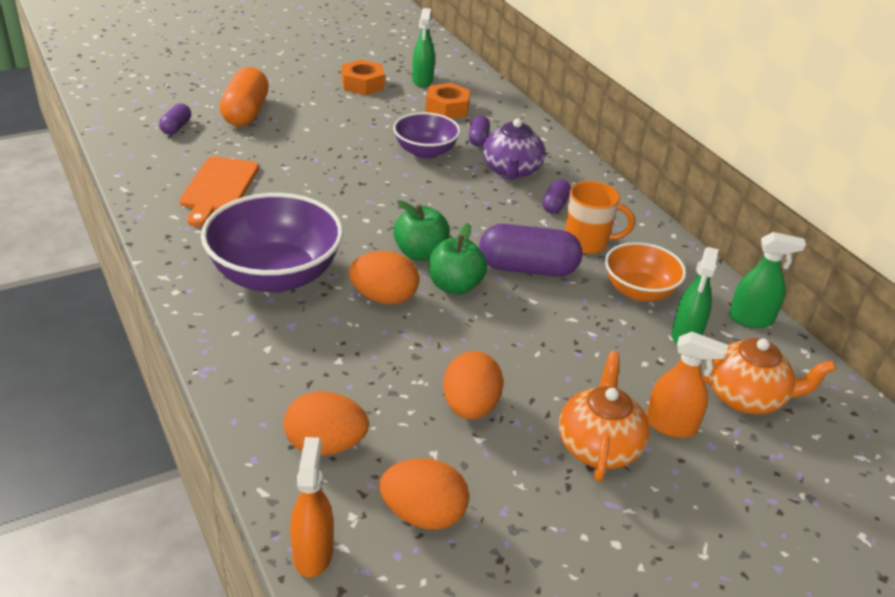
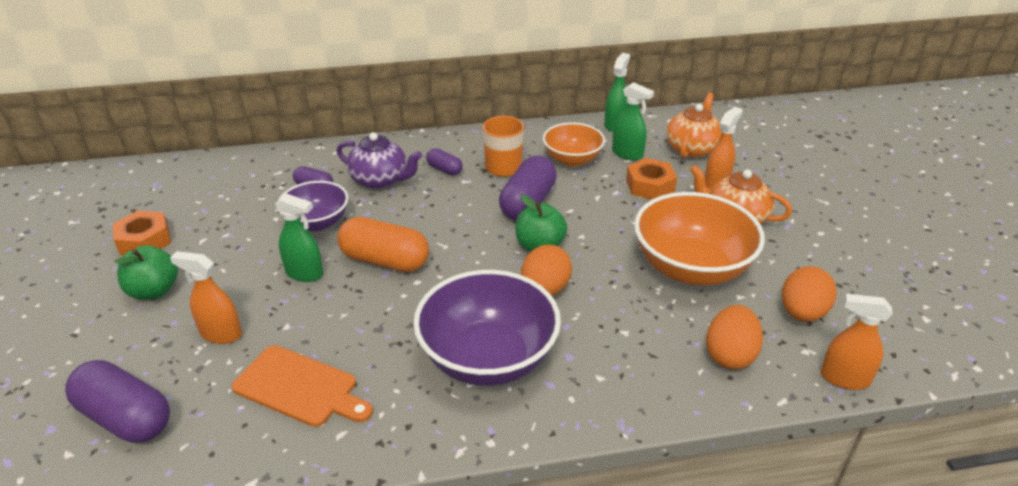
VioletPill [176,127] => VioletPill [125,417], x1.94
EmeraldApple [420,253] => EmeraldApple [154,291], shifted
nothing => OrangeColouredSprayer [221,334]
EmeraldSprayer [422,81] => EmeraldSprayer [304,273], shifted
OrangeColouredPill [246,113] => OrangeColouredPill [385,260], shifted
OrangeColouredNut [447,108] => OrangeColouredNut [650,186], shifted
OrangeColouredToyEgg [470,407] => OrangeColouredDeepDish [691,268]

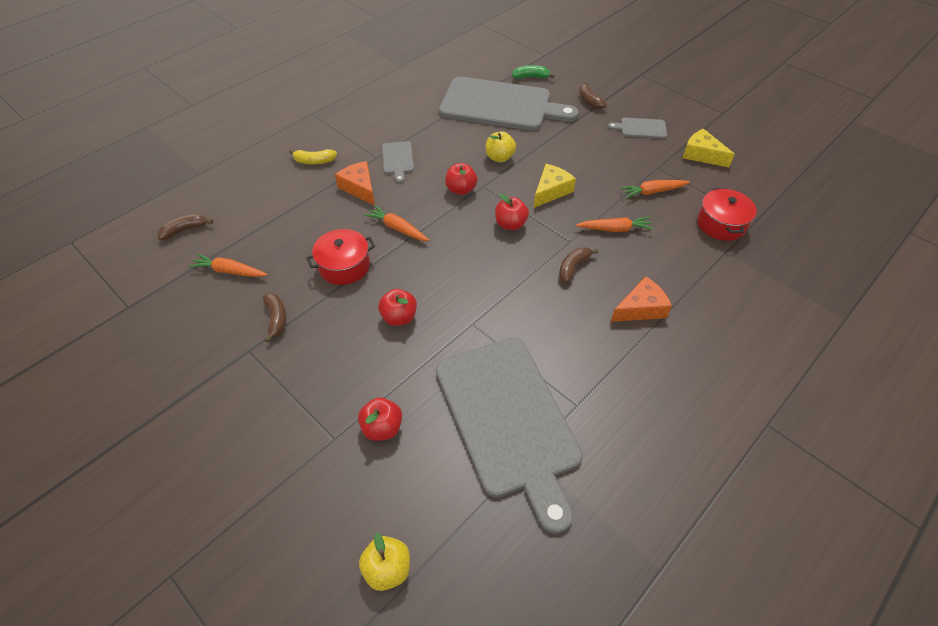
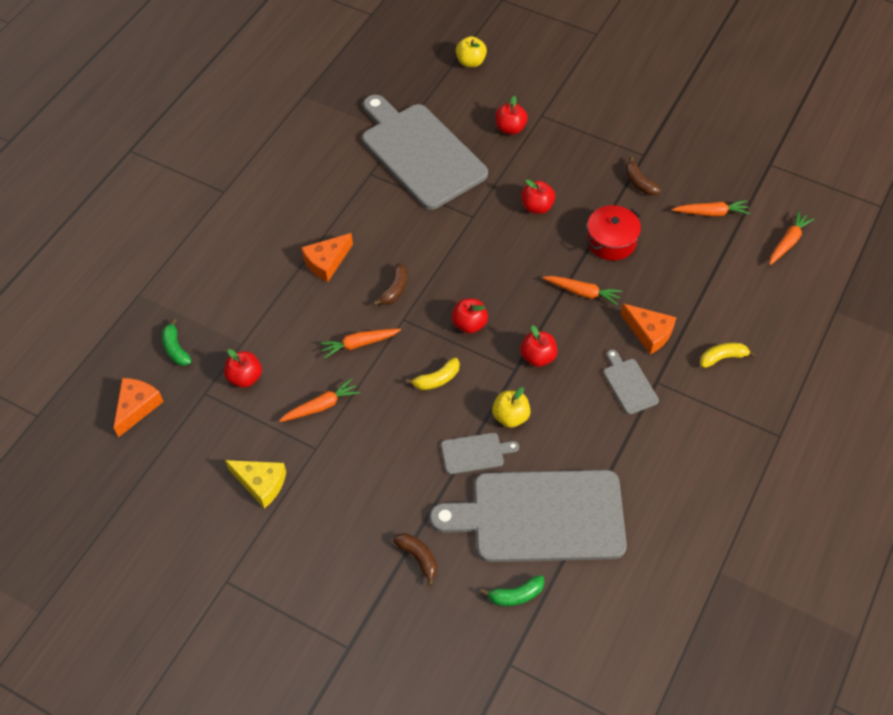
nothing => OrangeColouredPieceOfCheese [137,407]
nothing => EmeraldToyBanana [175,349]
RedCookingPot [721,224] => RedApple [245,377]
YellowPieceOfCheese [551,191] => YellowToyBanana [437,379]
GreyChoppingBoard [641,128] => GreyChoppingBoard [475,453], shifted
RussetToyBanana [185,230] => OrangeColouredToyCarrot [788,242]

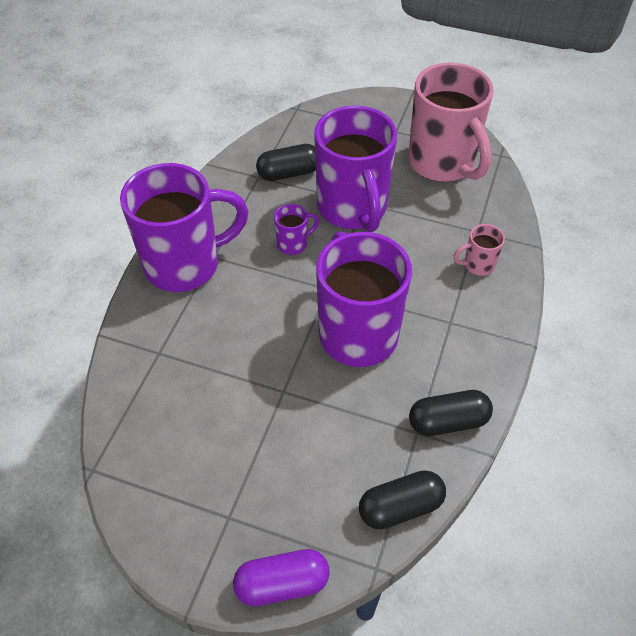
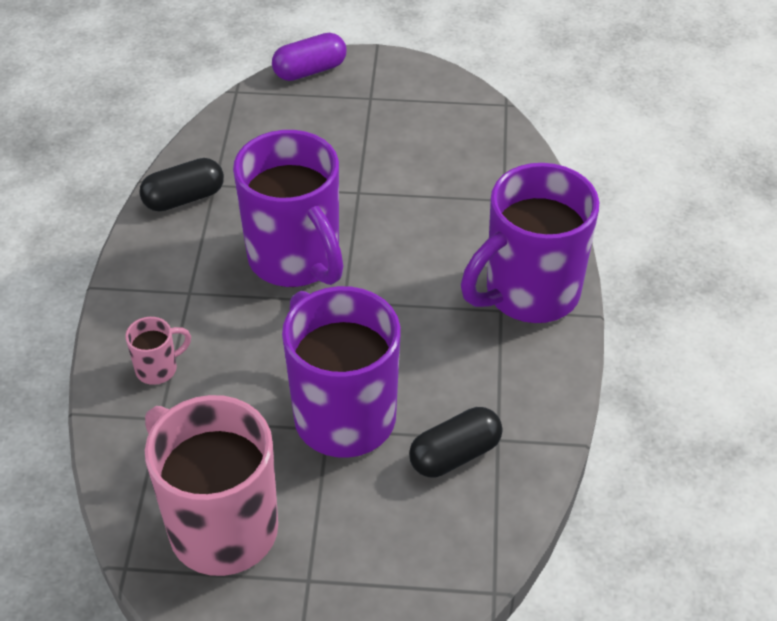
VioletMug [293,244] => nothing
JetBlackPill [400,507] => nothing

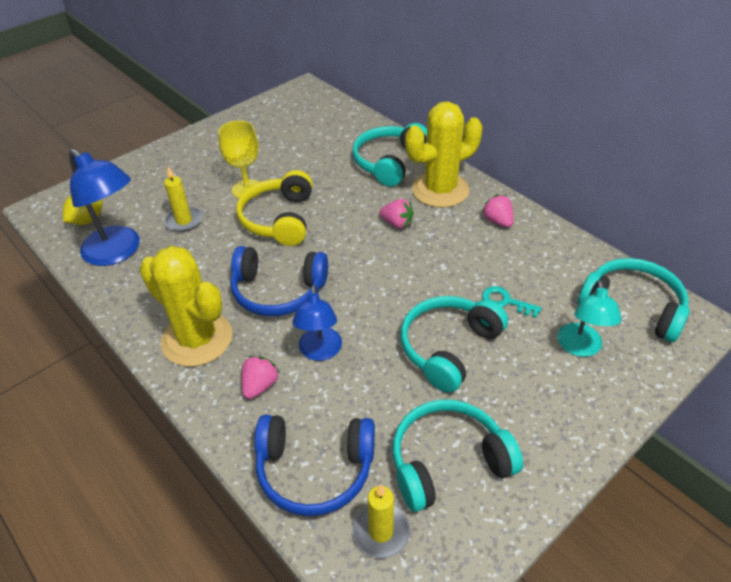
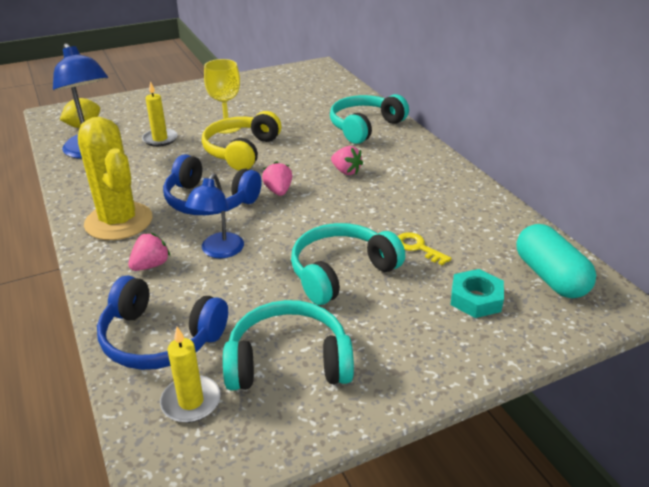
RosePinkToyStrawberry [497,221] => RosePinkToyStrawberry [278,191], shifted
TurquoiseKey [505,301] => YellowKey [418,247]
TurquoiseReadingLamp [580,348] => TurquoiseNut [475,299]
TurquoiseOverEarHeadphones [632,307] => TurquoisePill [550,276]
YellowCactus [440,190] => nothing

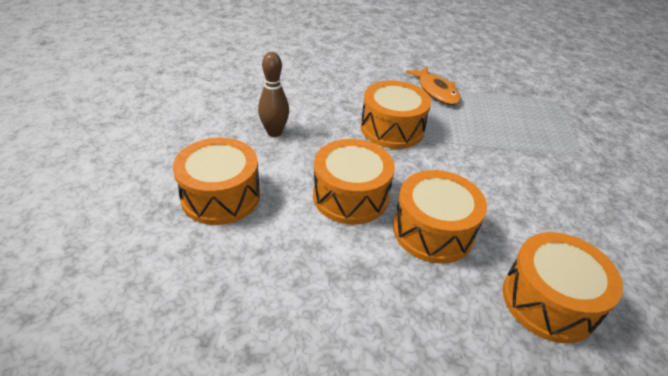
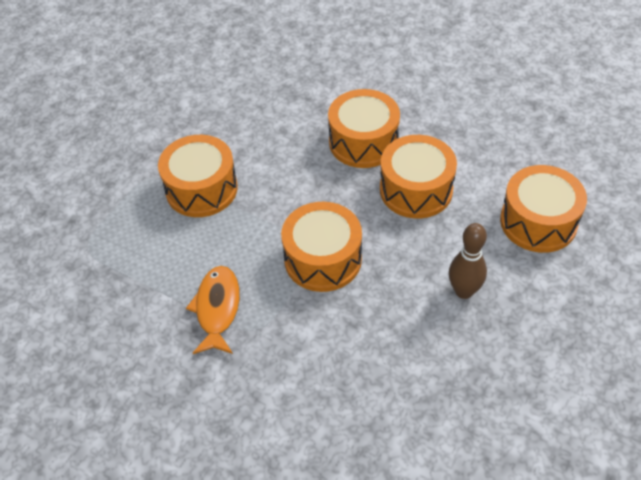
OrangeColouredDrum [549,301] => OrangeColouredDrum [201,189], shifted

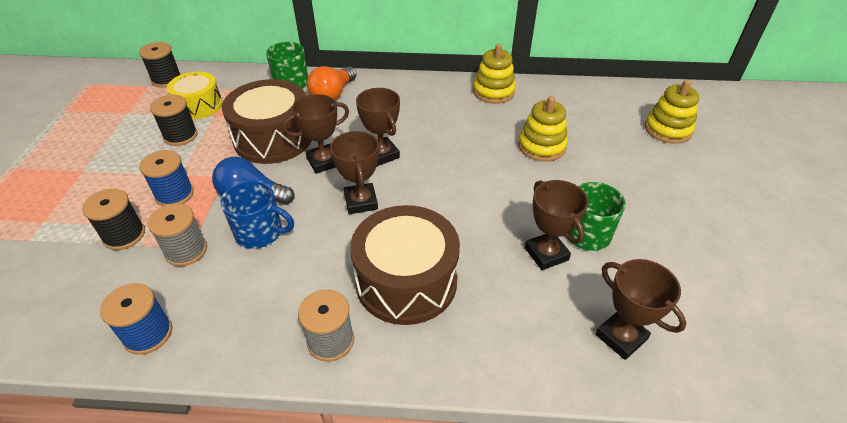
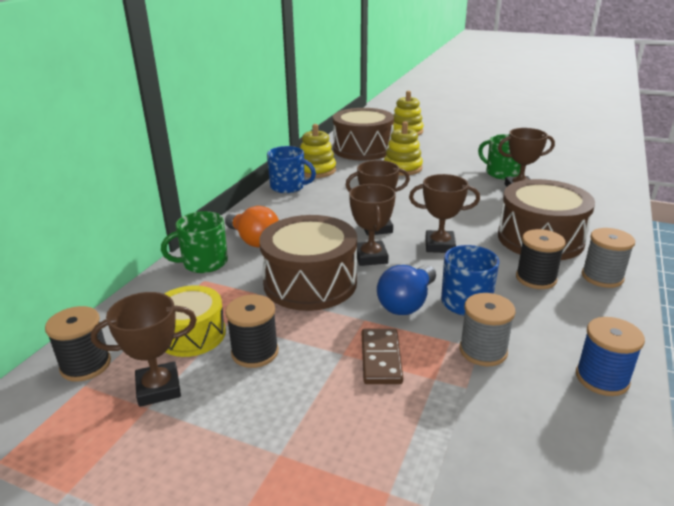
RussetPrizeCup [621,337] => RussetPrizeCup [158,388], shifted
nothing => RoyalBlueMug [288,187]
nothing => RussetDrum [362,149]
RoyalBlueBobbin [174,194] => RussetDominoTile [381,358]
JetBlackBobbin [124,235] => JetBlackBobbin [536,278], shifted

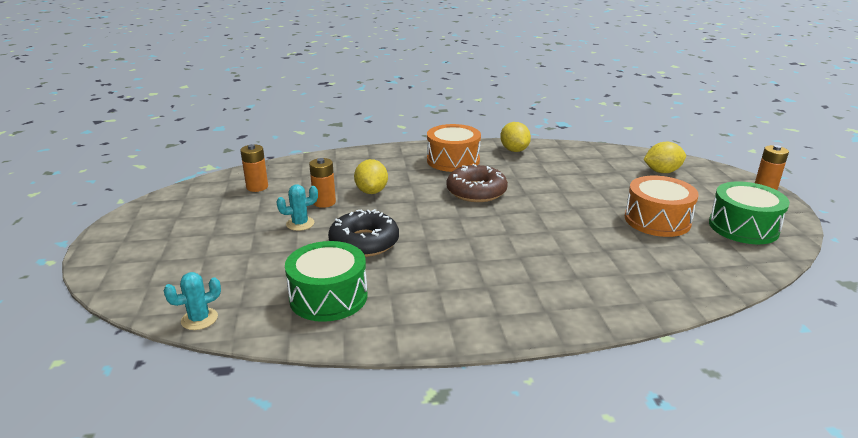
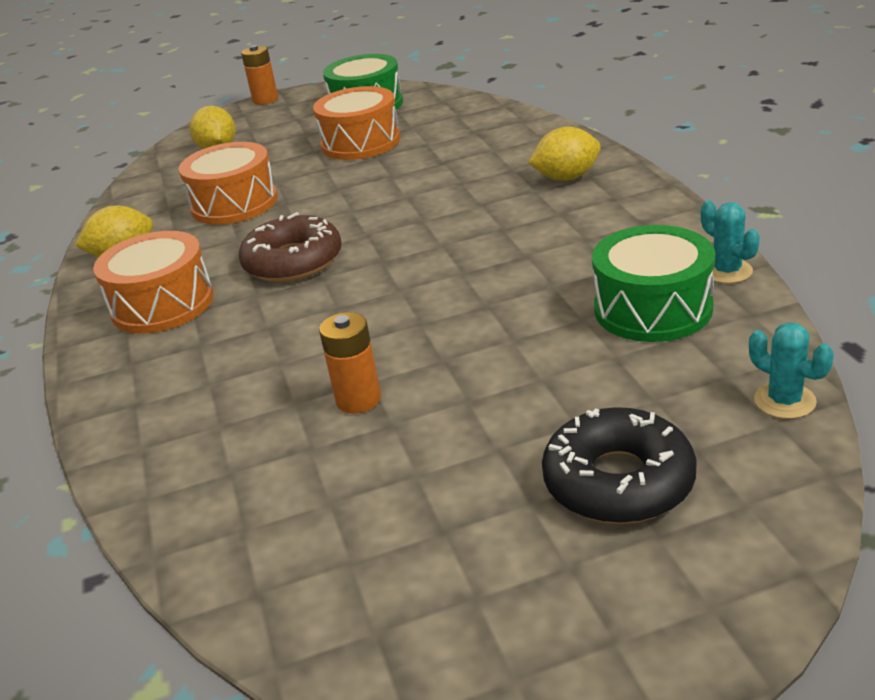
nothing => OrangeColouredDrum [234,203]
YellowToyLemon [371,191] => YellowToyLemon [566,178], shifted
JetBlackDoughnut [364,242] => JetBlackDoughnut [618,481], shifted
TurquoiseCactus [300,224] => TurquoiseCactus [727,271], shifted
OrangeColouredAaBattery [257,187] => nothing

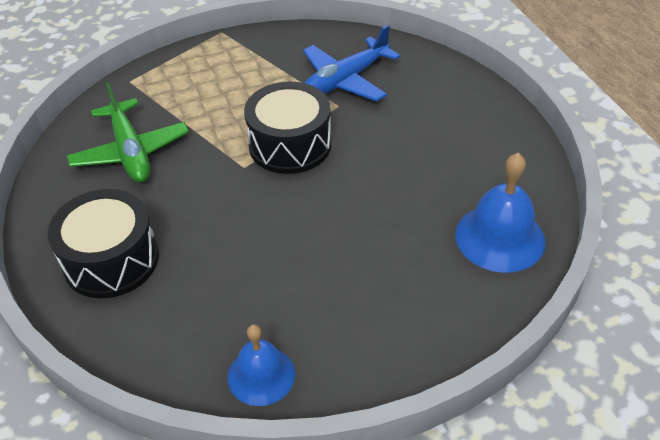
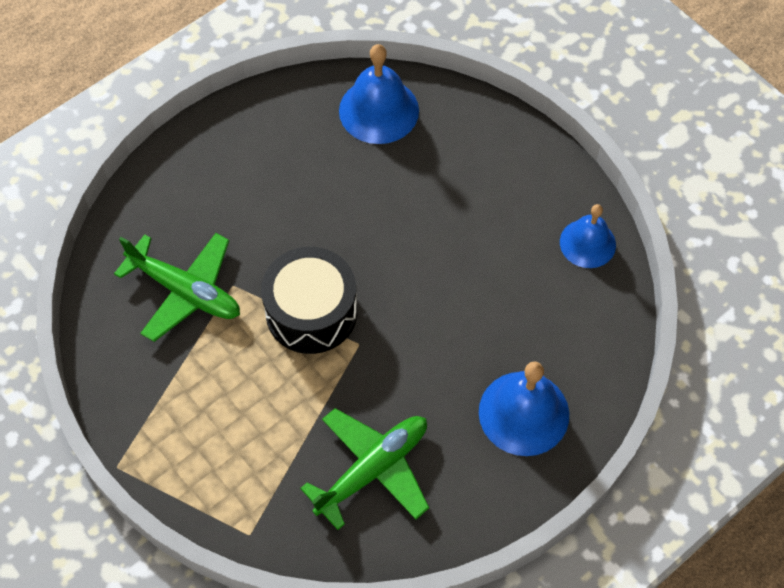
RoyalBlueAeroplane [345,80] => EmeraldAeroplane [185,291]
JetBlackDrum [111,260] => RoyalBlueSchoolBell [524,413]

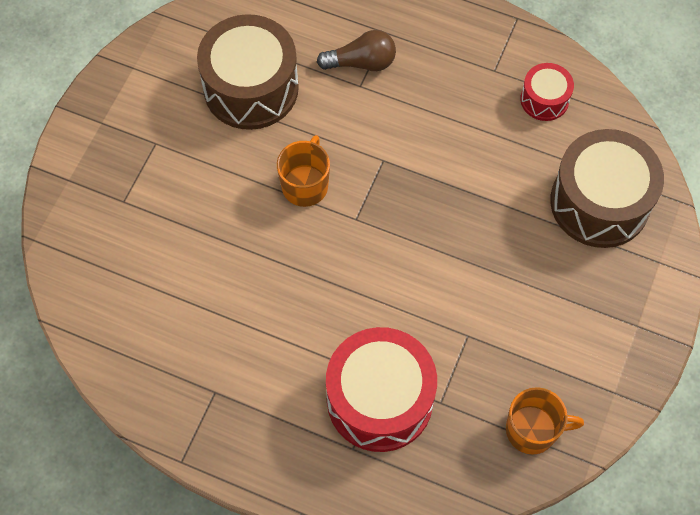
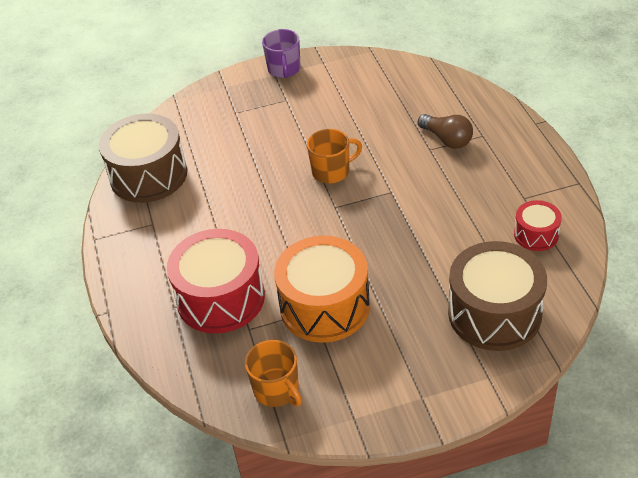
RussetDrum [251,88] => RussetDrum [148,175], shifted
nothing => VioletMug [284,69]
nothing => OrangeColouredDrum [324,306]

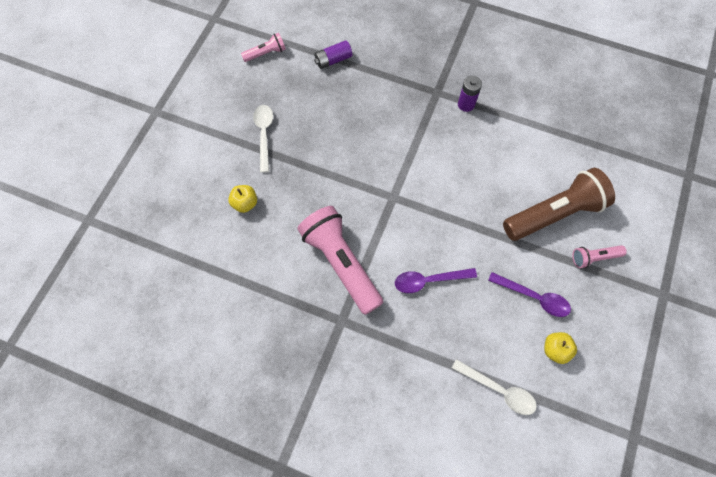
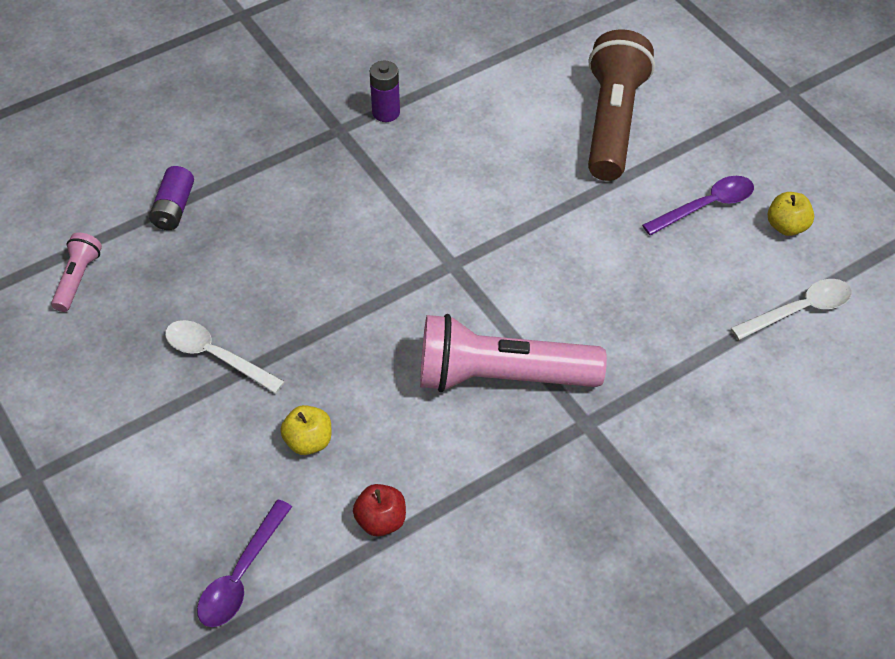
VioletSpoon [429,280] => VioletSpoon [241,575], shifted
nothing => RedApple [381,521]
RosePinkPocketTorch [594,258] => nothing

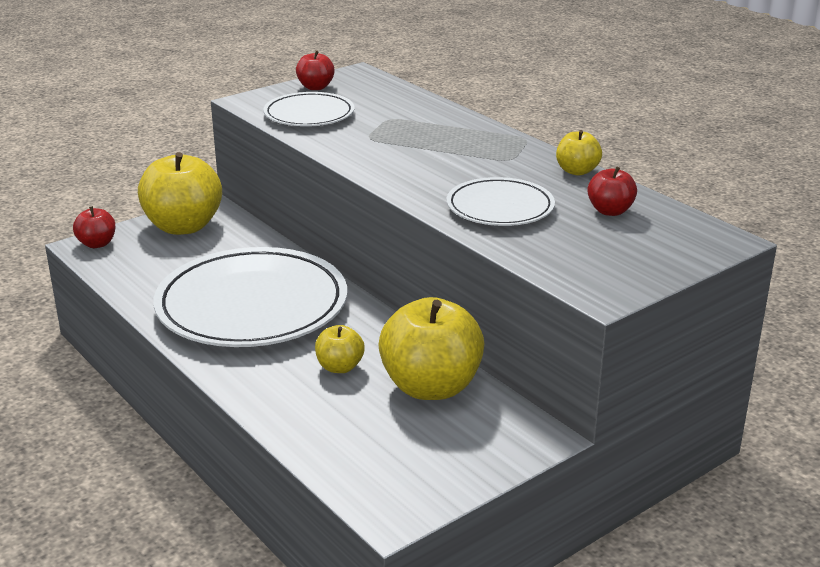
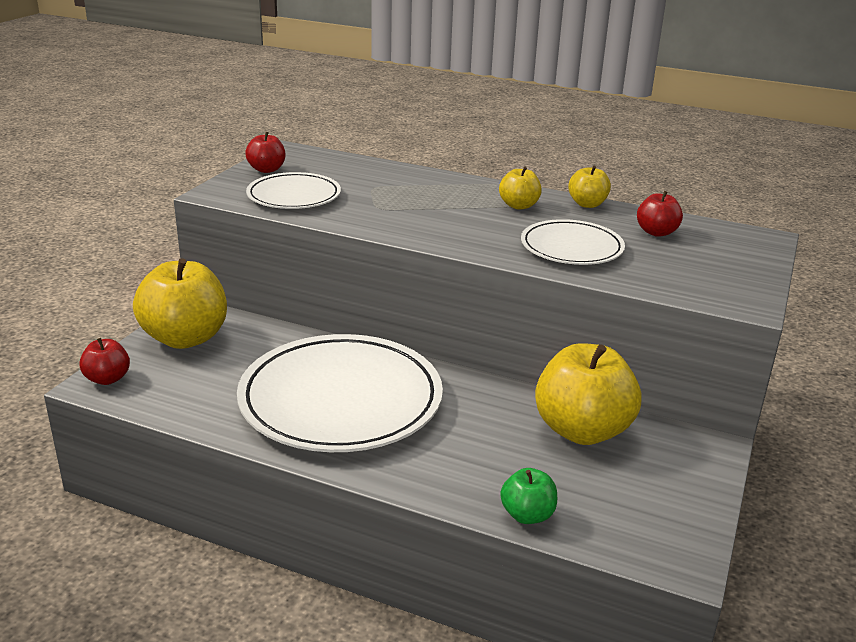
YellowApple [340,367] => YellowApple [519,206], shifted
nothing => EmeraldApple [527,515]

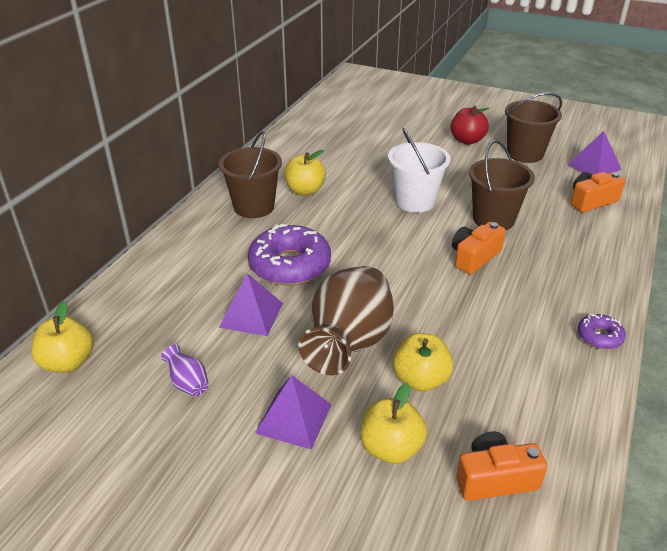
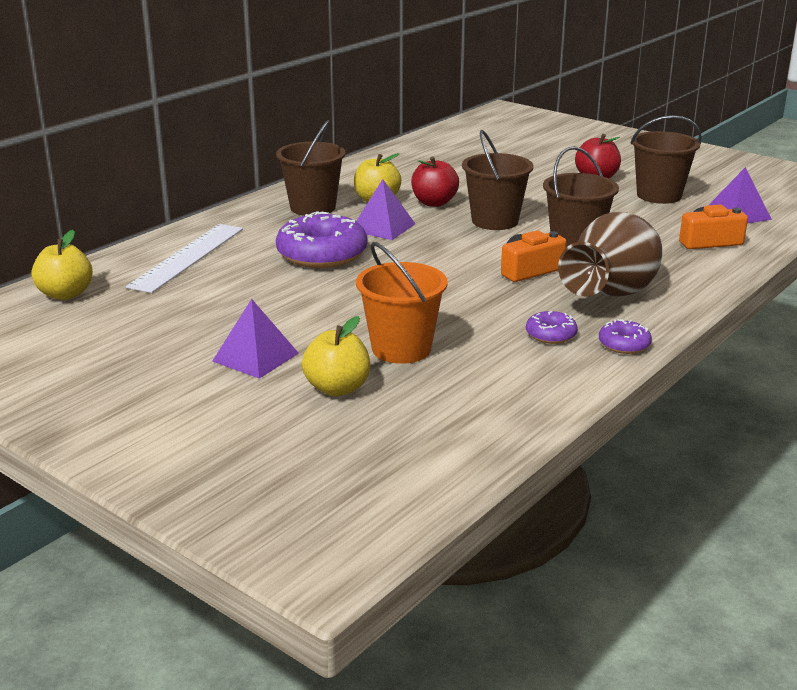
nothing => PureWhiteStraightedge [187,257]
VioletPyramidShape [251,315] => VioletPyramidShape [383,227], shifted
YellowApple [420,380] => OrangeColouredSandBucket [401,349]
nothing => RedApple [434,203]
PureWhiteSandBucket [415,201] => RussetSandBucket [495,221]
nothing => VioletDoughnut [551,334]
RussetFlowerVase [349,344] => RussetFlowerVase [610,295], shifted
VioletFlowerVase [188,383] => nothing
OrangeColouredCompactCamera [495,478] => nothing

